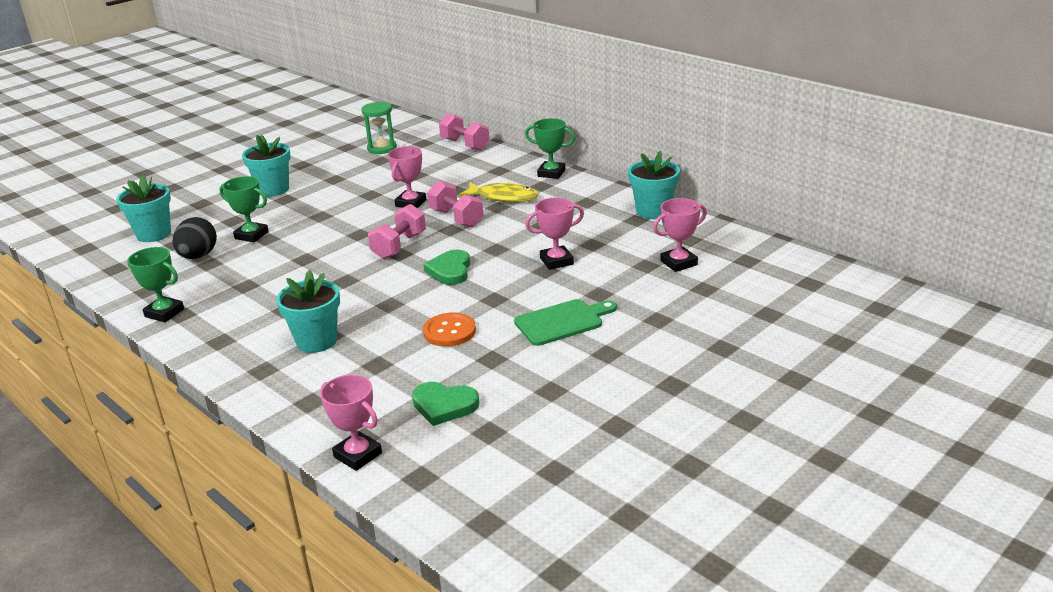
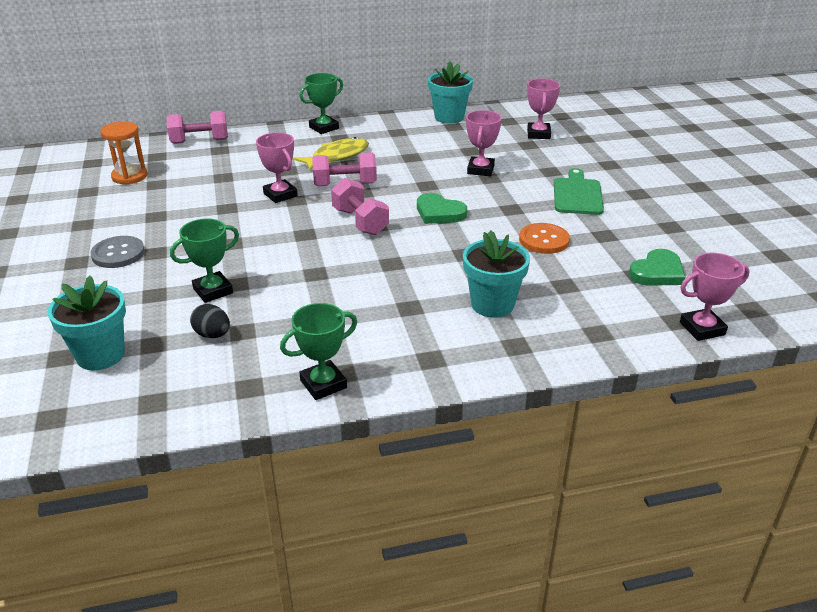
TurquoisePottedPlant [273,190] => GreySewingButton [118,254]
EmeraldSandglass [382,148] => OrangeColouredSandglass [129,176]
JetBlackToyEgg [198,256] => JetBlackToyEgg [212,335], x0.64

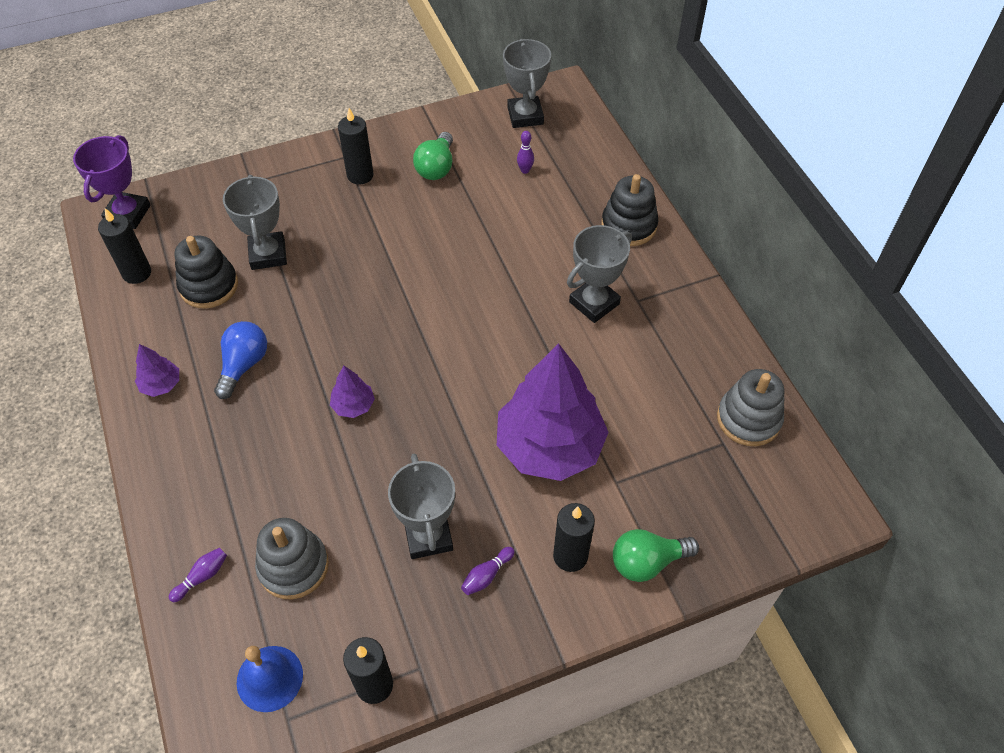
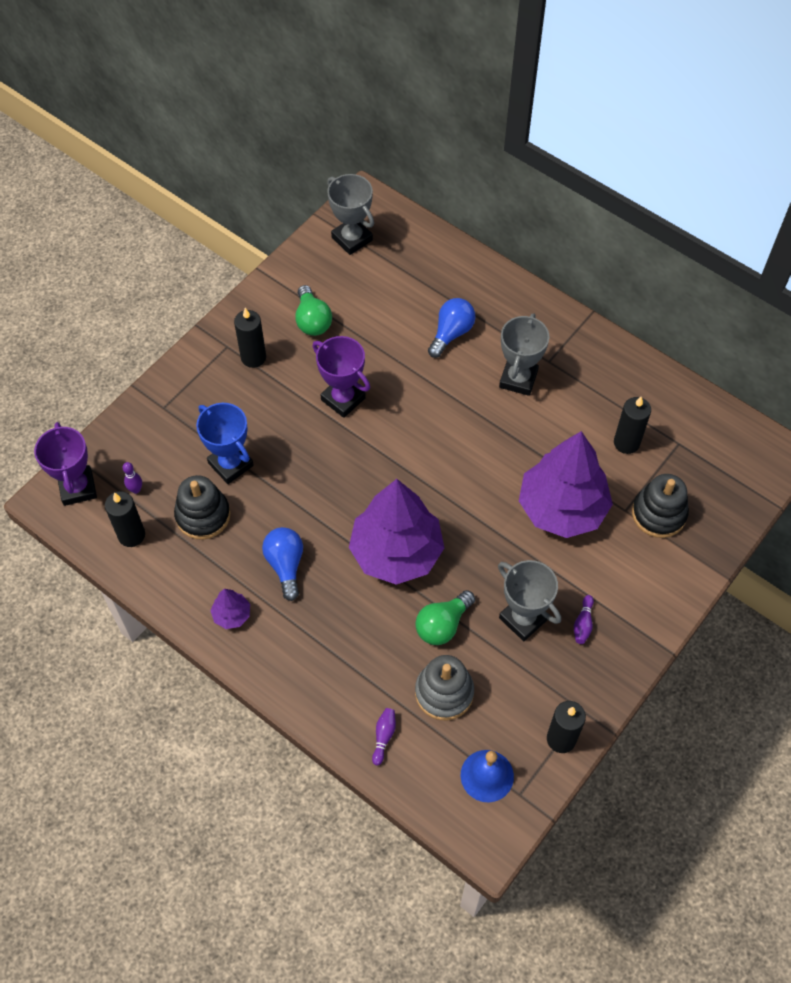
VioletSkittle [525,170] => VioletSkittle [136,489], shifted
GreyPrizeCup [268,254] => RoyalBluePrizeCup [230,464]
nothing => VioletPrizeCup [343,399]
VioletTree [353,405] => VioletTree [396,552], x2.41
EmeraldLightbulb [647,562] => EmeraldLightbulb [442,625], shifted
nothing => RoyalBlueLightbulb [451,333]
JetBlackPillarCandle [570,556] => JetBlackPillarCandle [626,443], shifted
JetBlackStackingToy [629,226] => JetBlackStackingToy [659,514], shifted
GreyStackingToy [748,419] => nothing

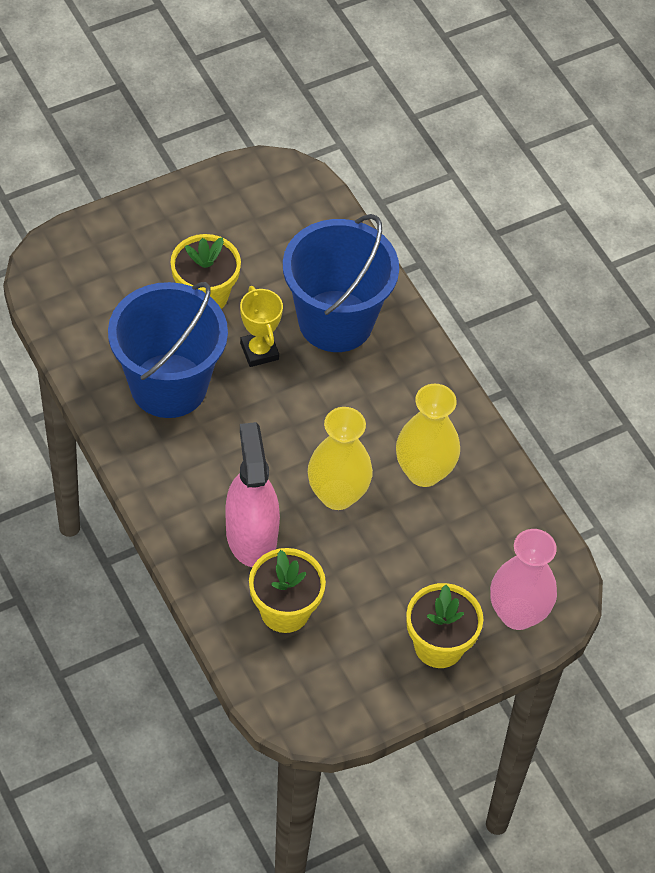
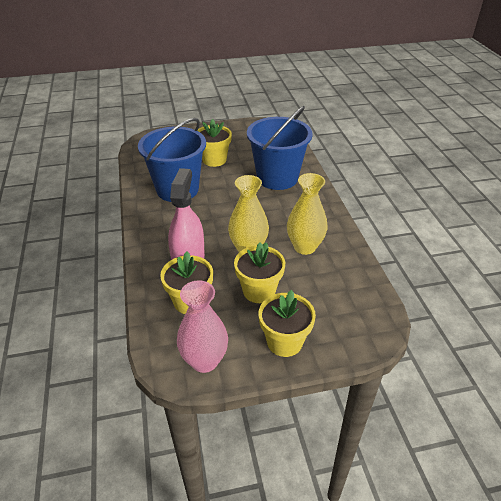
RosePinkFlowerVase [517,613] => RosePinkFlowerVase [204,361], shifted
nothing => YellowPottedPlant [259,291]
YellowPrizeCup [259,351] => nothing

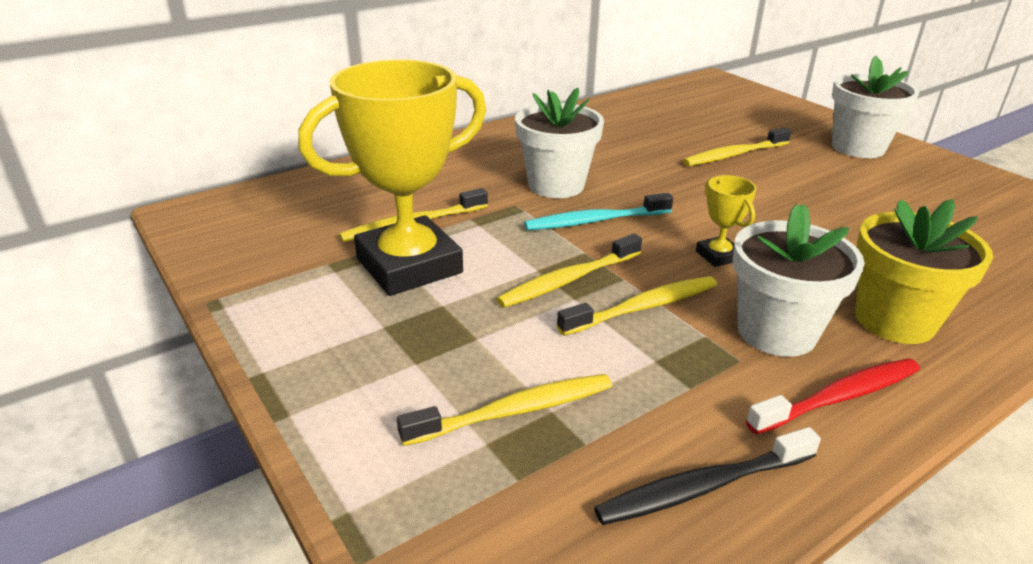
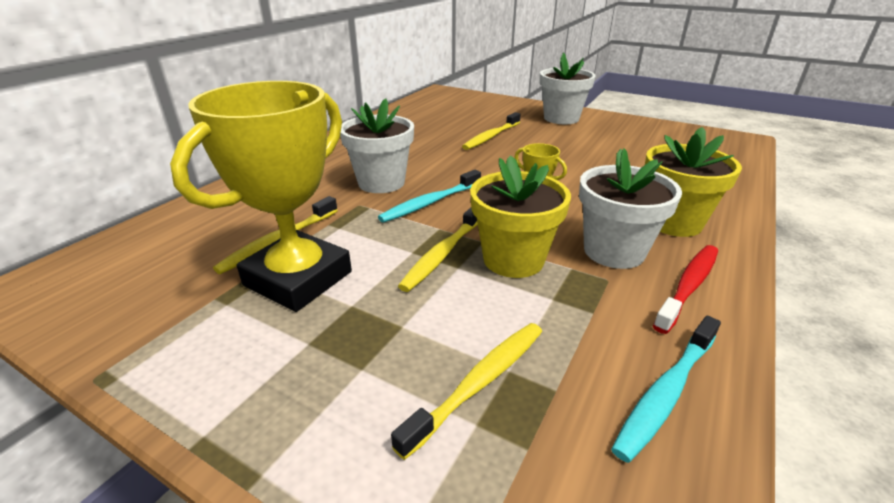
YellowToothbrush [643,307] => YellowPottedPlant [513,259]
JetBlackToothbrush [703,487] => TurquoiseToothbrush [666,392]

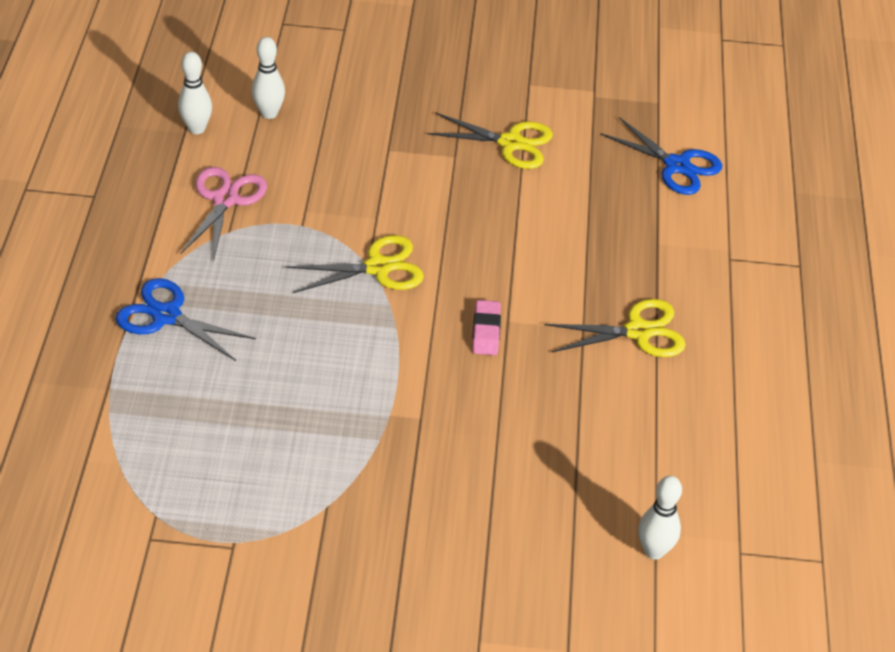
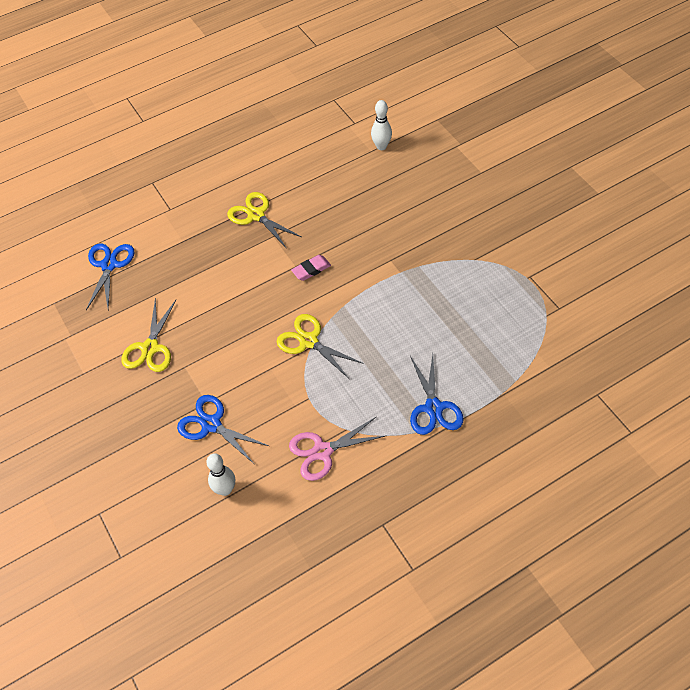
YellowScissors [510,143] => YellowScissors [150,348], 150 degrees counterclockwise
nothing => RoyalBlueScissors [211,424]
PureWhiteSkittle [196,129] => nothing

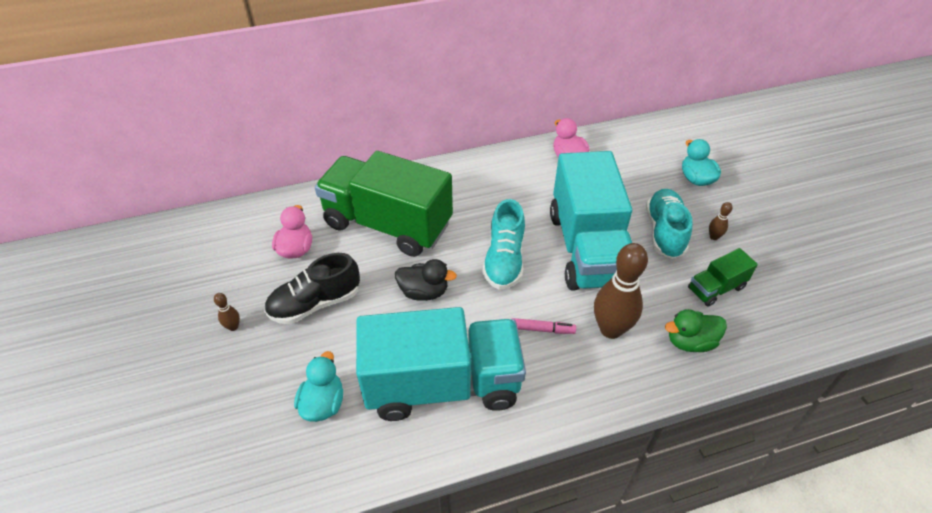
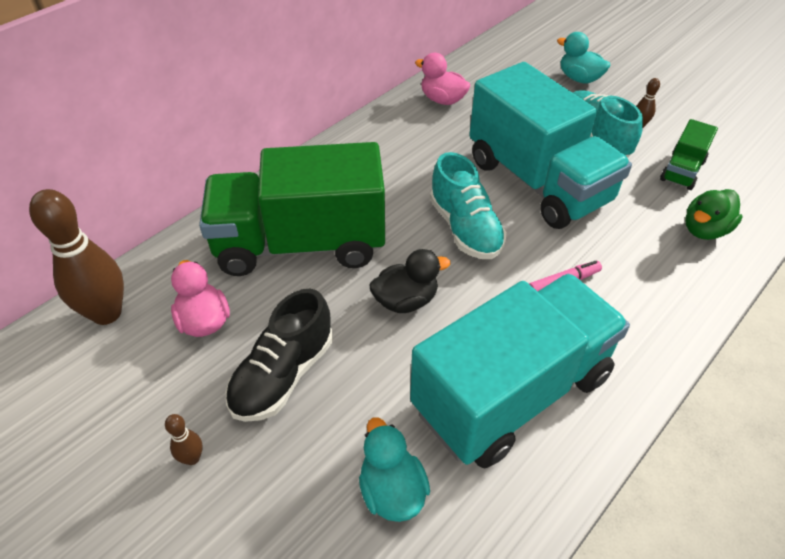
RussetSkittle [611,329] => RussetSkittle [106,313], shifted

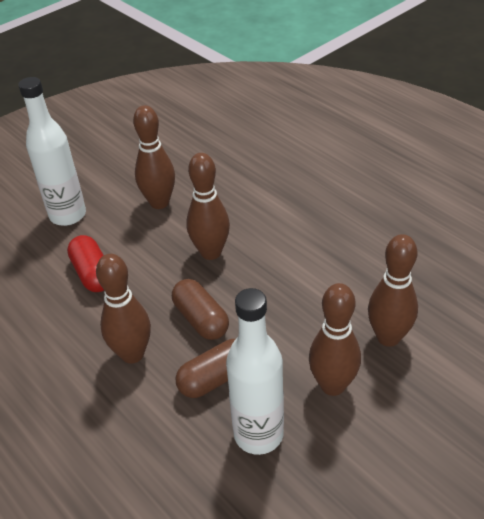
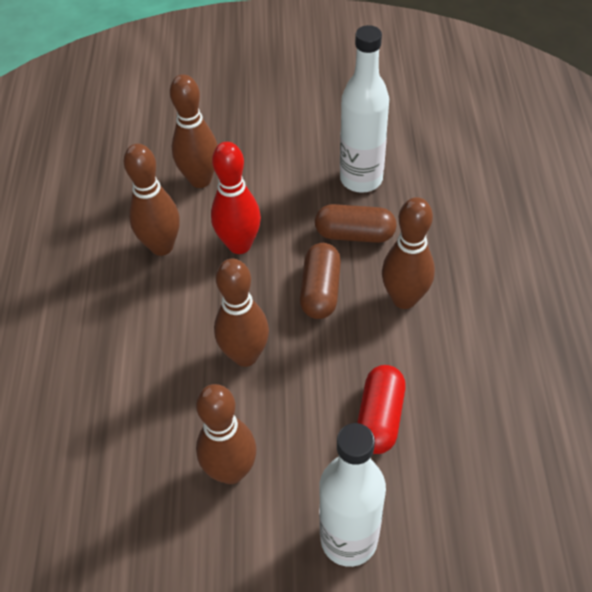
RussetSkittle [332,385] => RussetSkittle [162,246], shifted
nothing => RedSkittle [239,245]

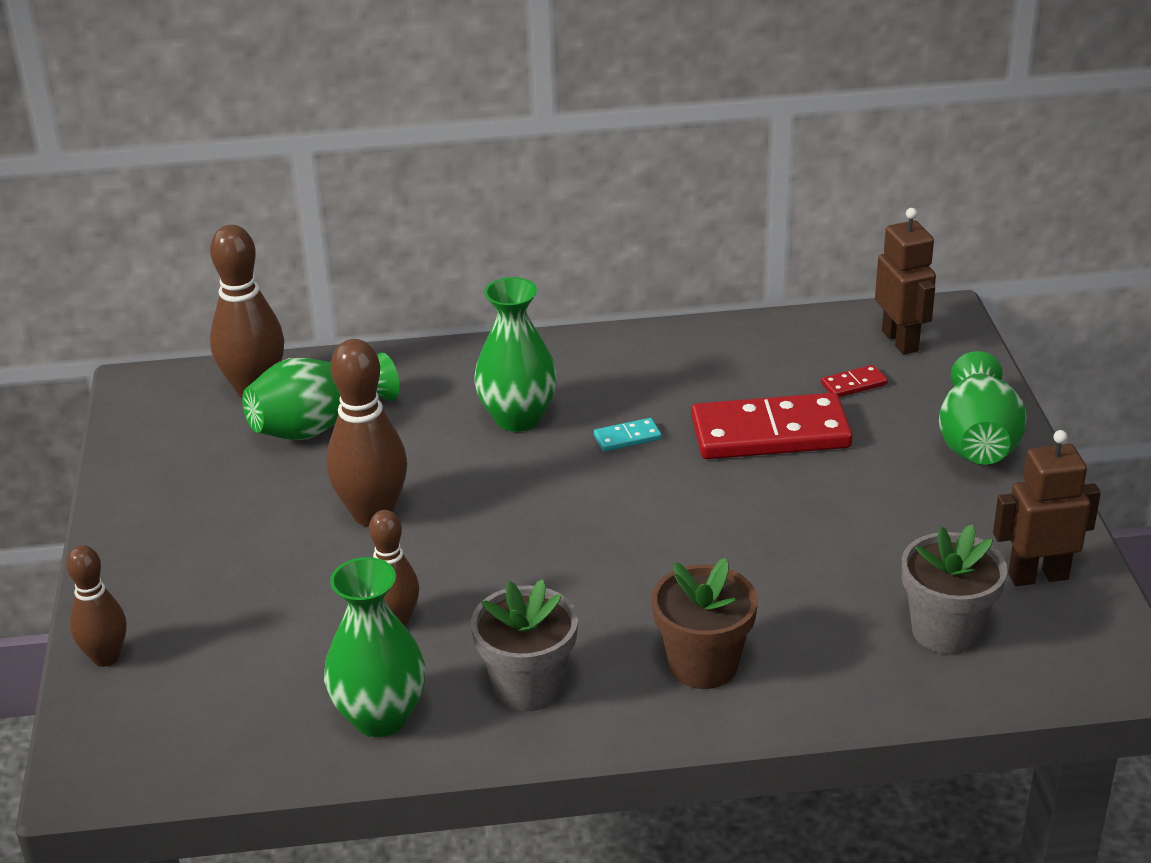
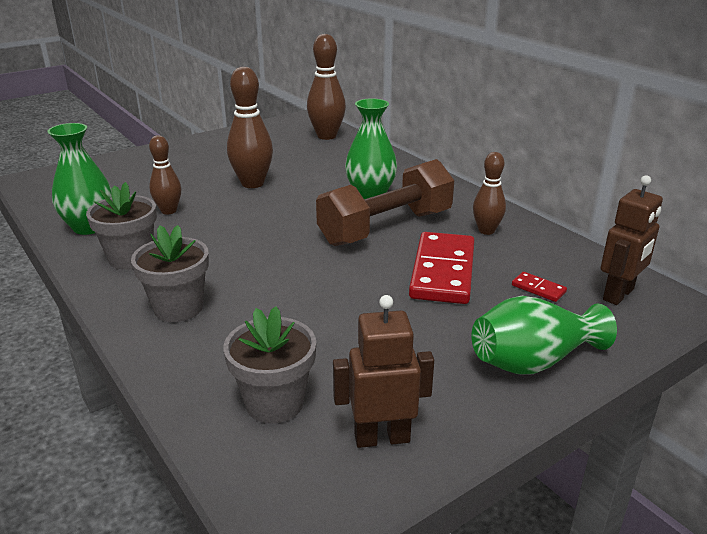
RussetPottedPlant [703,665] => GreyPottedPlant [178,308]
TurquoiseDominoTile [627,437] => RussetFreeWeight [386,228]
RussetRobot [1038,576] => RussetRobot [382,437], 60 degrees counterclockwise
RedDominoTile [770,433] => RedDominoTile [442,271], 45 degrees clockwise
RussetSkittle [106,657] => RussetSkittle [486,231], shifted
EmeraldFlowerVase [318,425] => nothing

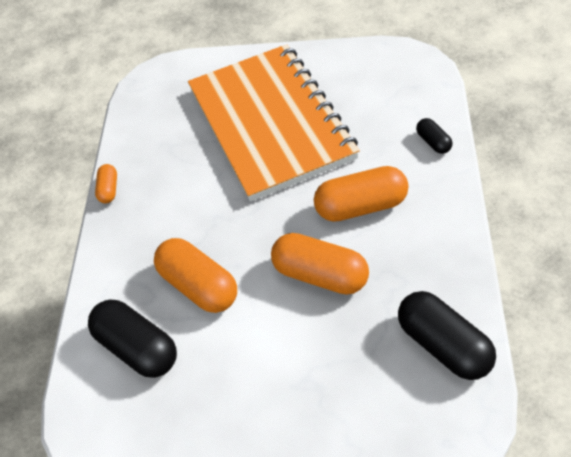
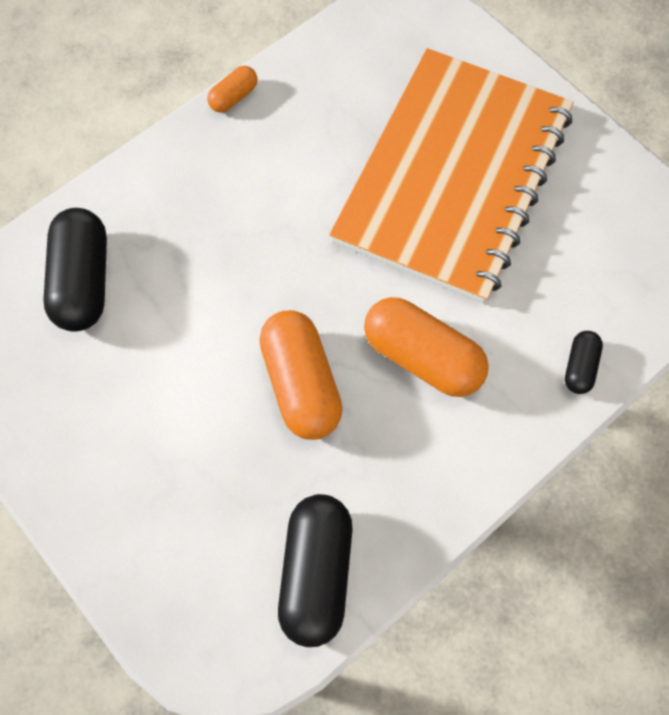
OrangeColouredPill [199,286] => nothing

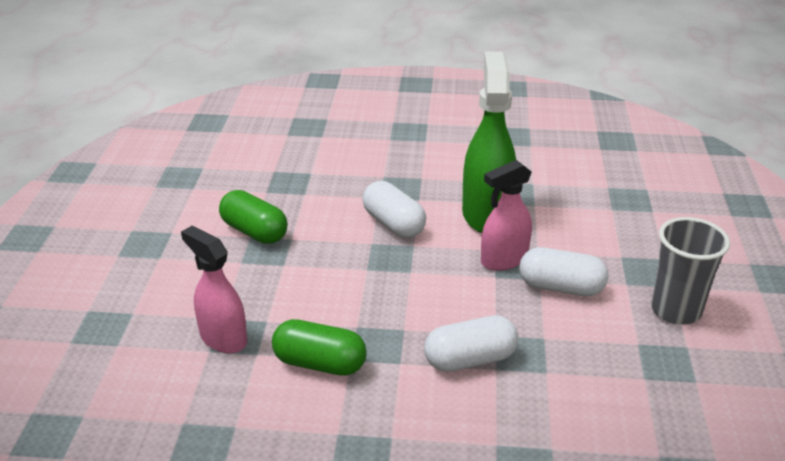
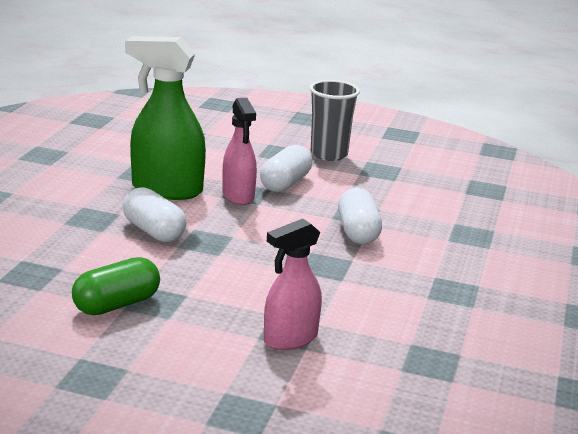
PureWhitePill [393,224] => PureWhitePill [153,231], 75 degrees clockwise
EmeraldPill [320,363] => nothing

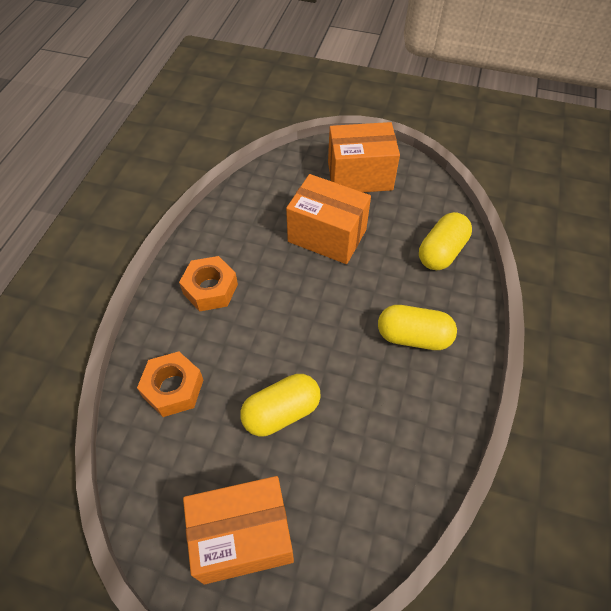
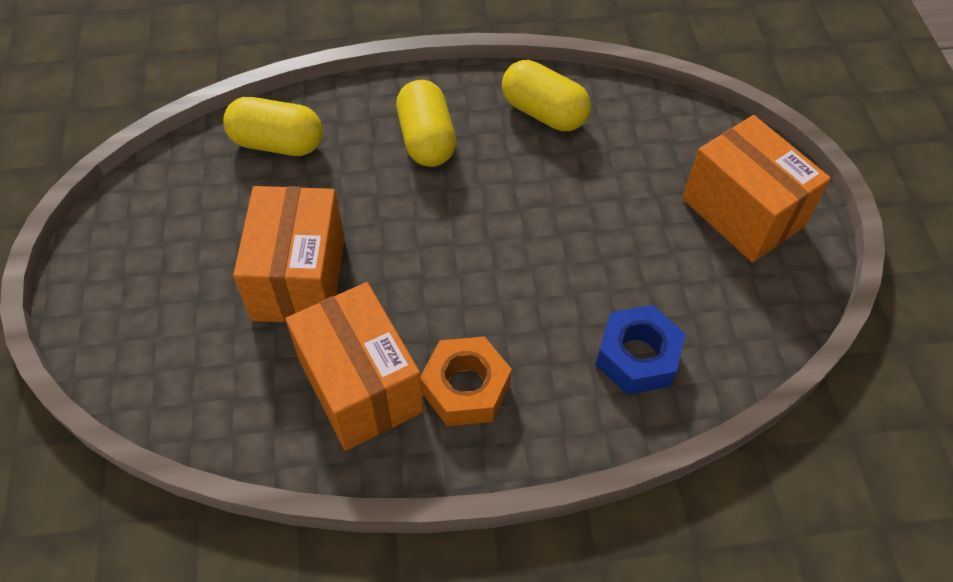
OrangeColouredParcel [360,176] => OrangeColouredParcel [360,386], shifted
YellowPill [281,412] => YellowPill [543,113], shifted
OrangeColouredNut [173,388] => RoyalBlueNut [637,357]

